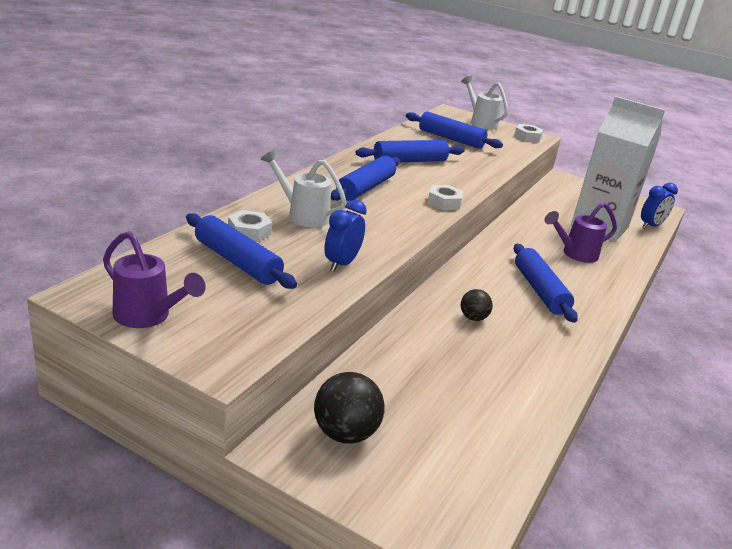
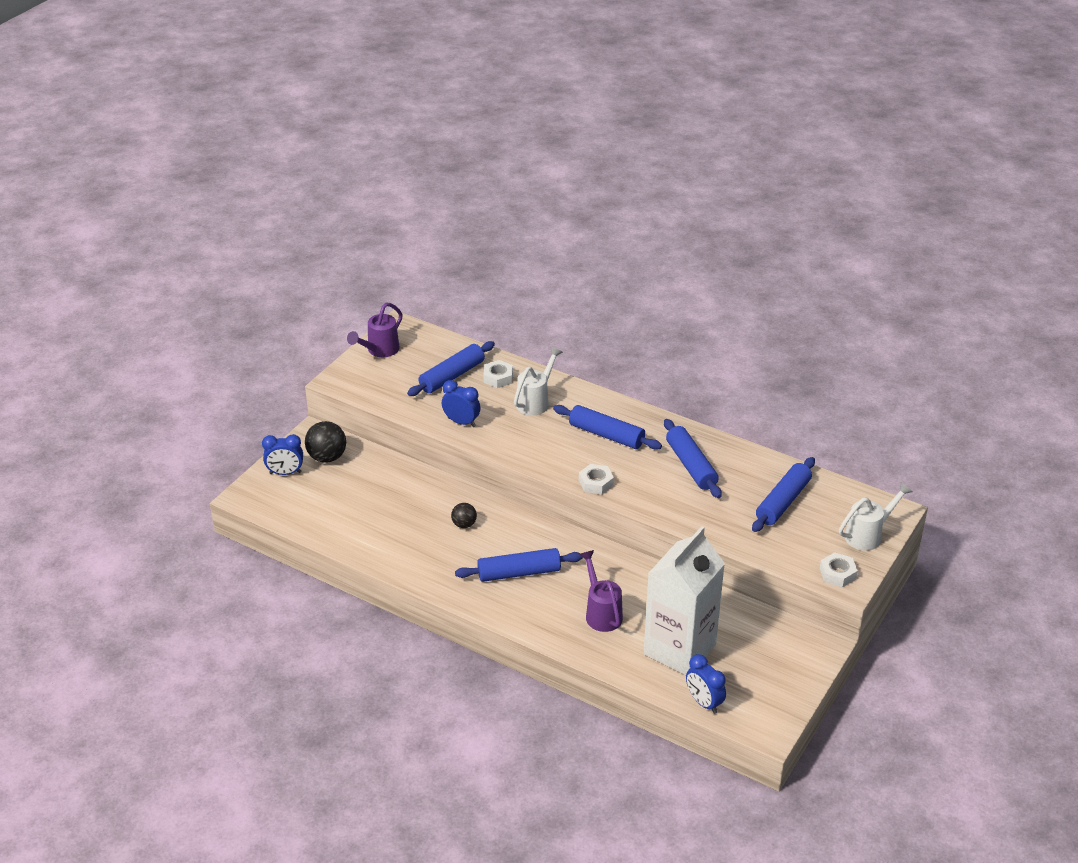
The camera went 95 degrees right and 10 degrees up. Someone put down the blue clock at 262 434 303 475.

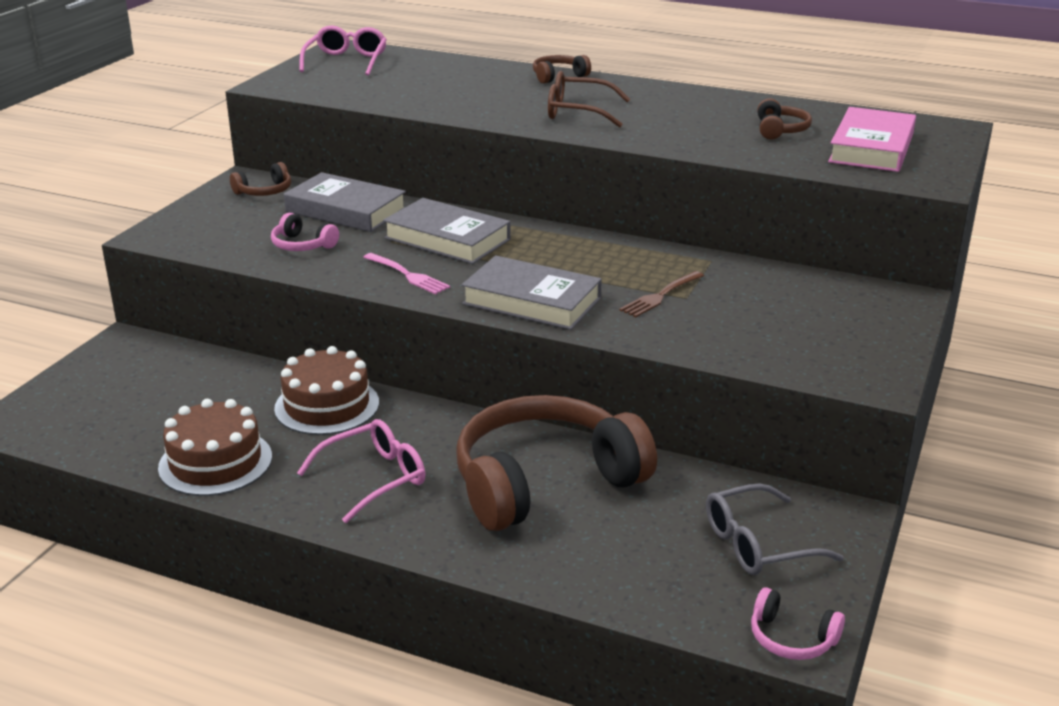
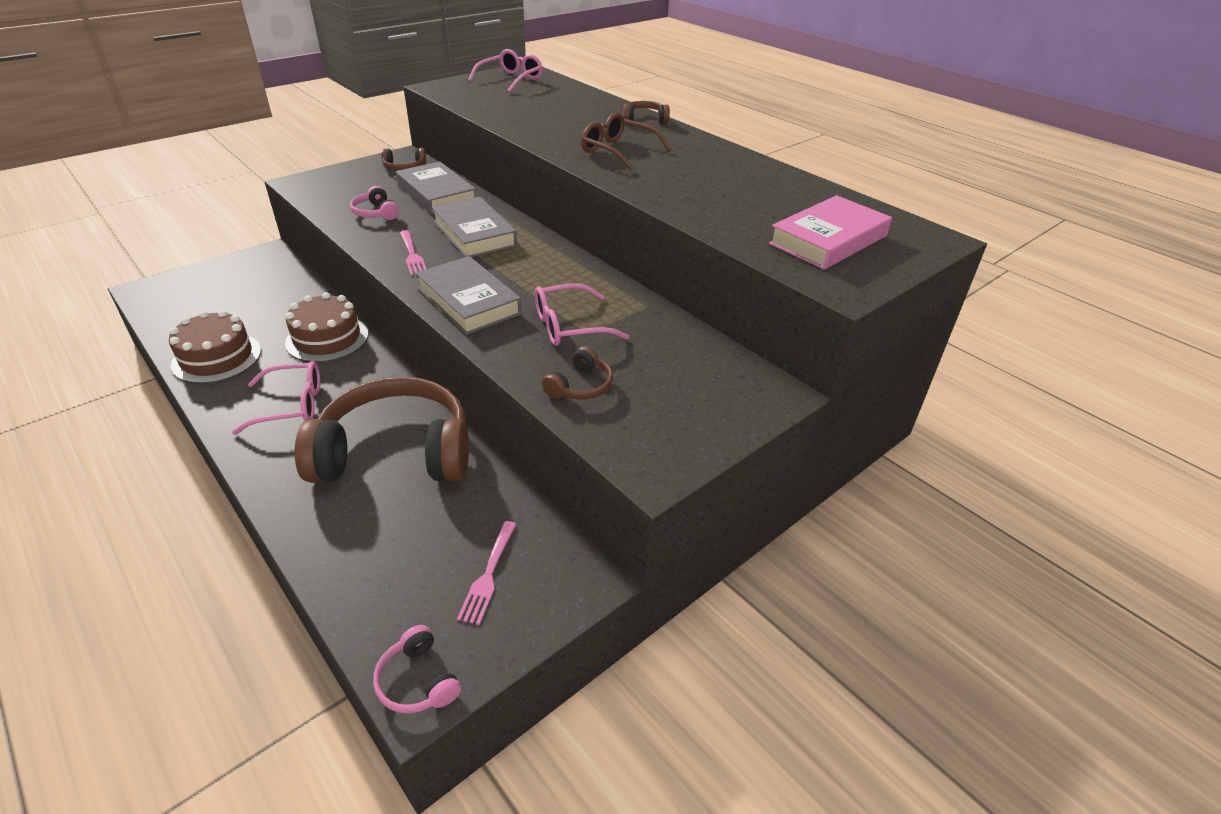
The camera went 25 degrees right and 10 degrees up. Someone carried the brown headphones from 757 98 812 140 to 542 346 613 400. Someone swapped the brown fork at 619 271 704 317 for the pink glasses at 535 283 629 346. Someone swapped the grey glasses at 706 483 844 575 for the pink fork at 457 521 517 625.

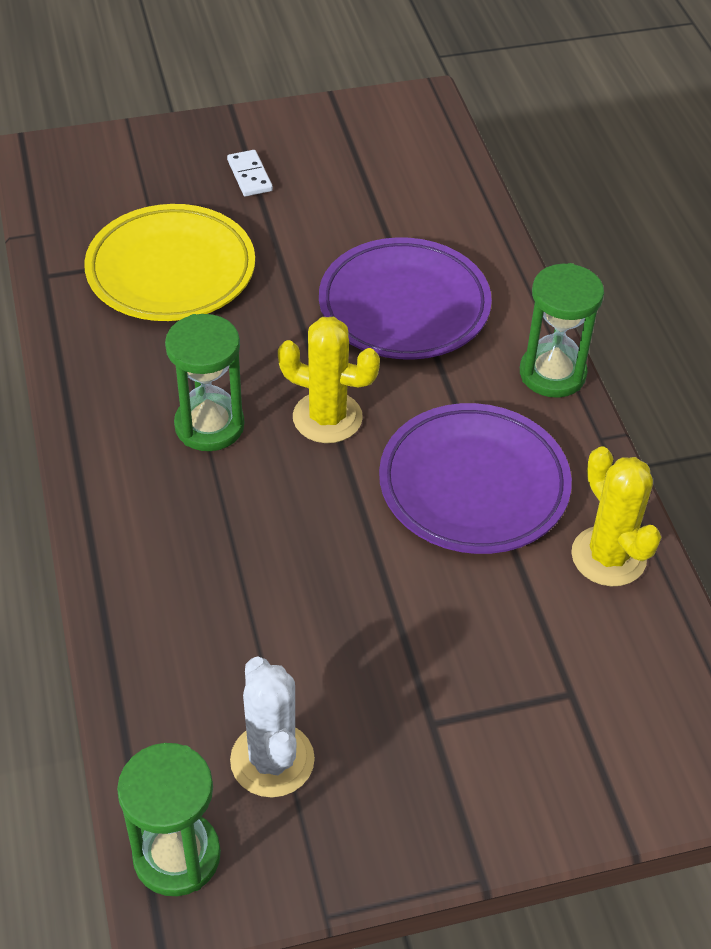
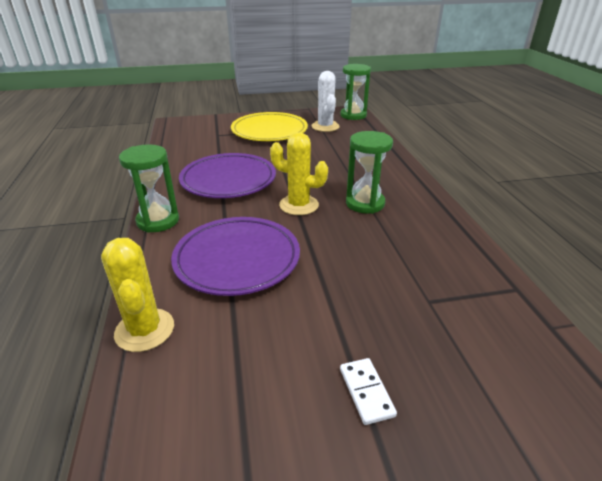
The camera went 175 degrees left and 15 degrees down. Someone carried the yellow plate from 84 204 255 321 to 231 112 308 141. Someone carried the yellow cactus from 571 446 661 586 to 101 238 174 352.

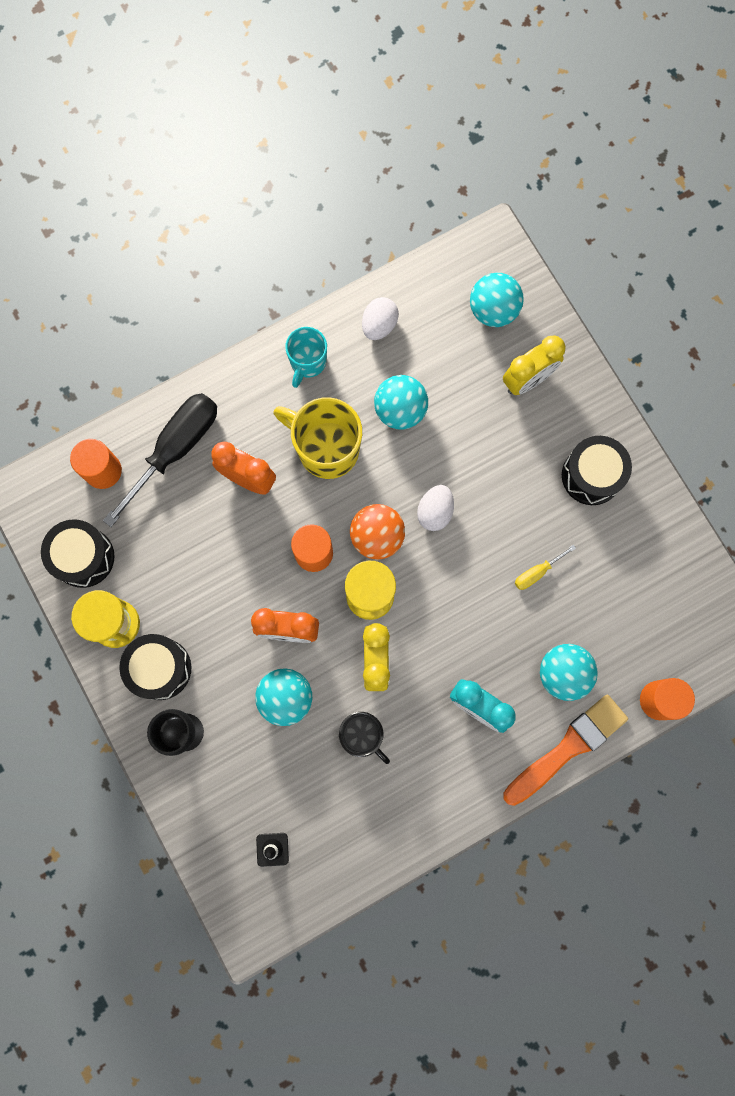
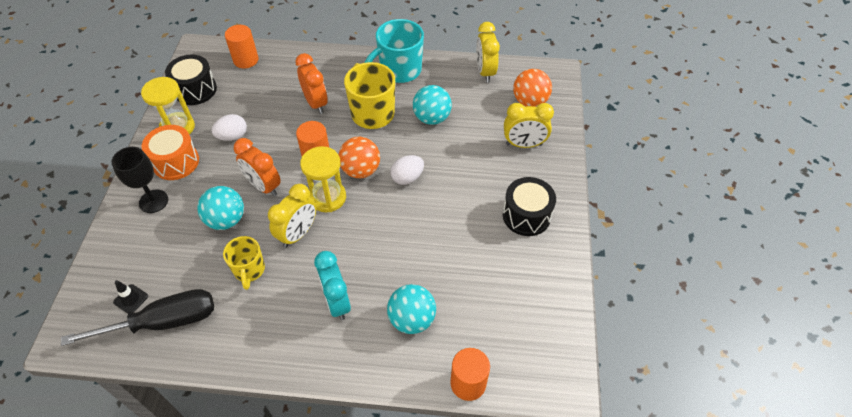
The camera went 35 degrees right and 25 degrees down. Someone took away the orange brush at 503 695 628 806. Someone took away the yellow screwdriver at 515 545 576 590. Someone put down the yellow clock at 476 22 500 83. Someone carried the black screwdriver from 103 393 217 527 to 61 289 214 346. Someone carried the white egg from 362 297 399 340 to 211 114 247 141. Someone repainted the black drum at 119 634 191 700, which became the orange drum at 142 125 199 180. Someone repainted the black mug at 339 712 390 764, which became the yellow mug at 223 236 265 290. Someone repainted the turquoise ball at 470 273 524 327, which became the orange ball at 513 69 552 107. Someone scaled the turquoise mug at 285 327 327 388 by 1.65.

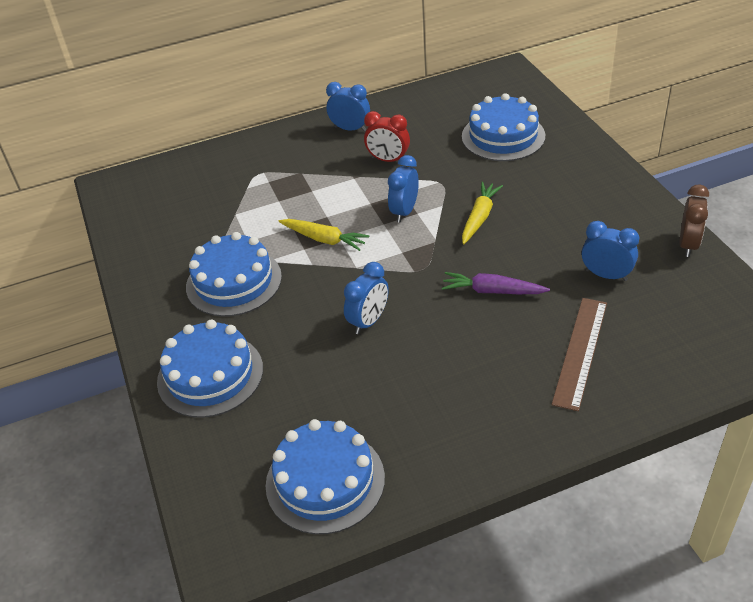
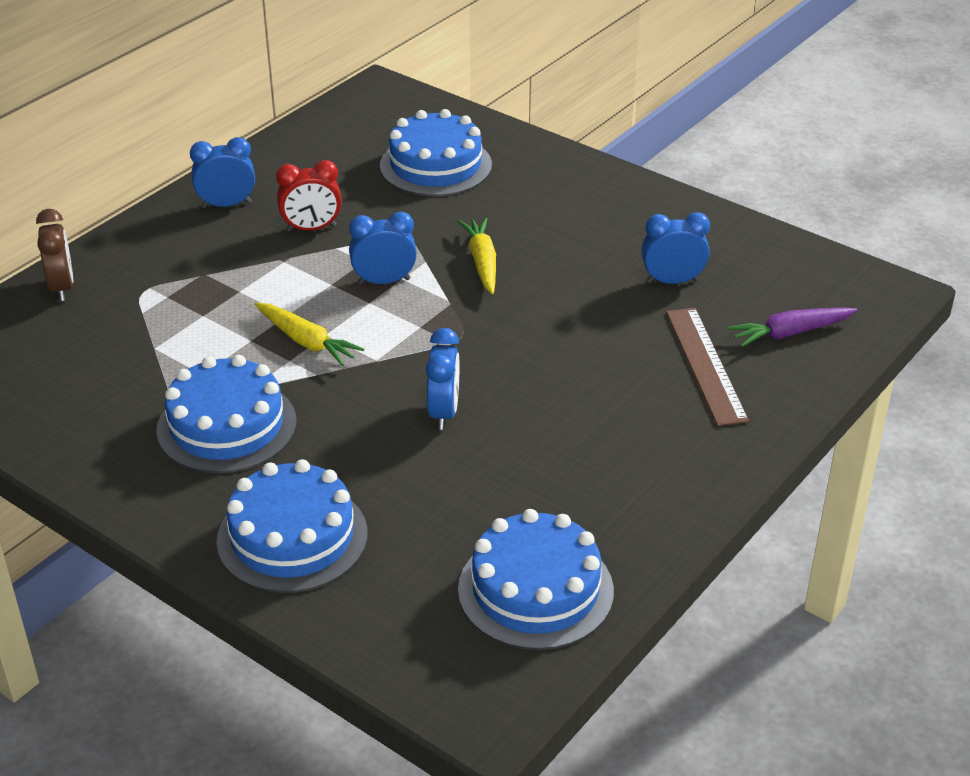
The camera went 35 degrees left and 5 degrees down. Someone carried the purple carrot from 442 272 550 294 to 728 307 857 347. Someone carried the brown clock from 679 185 709 257 to 36 209 73 301. Someone rotated the yellow carrot at 279 219 369 251 by 45 degrees clockwise. Someone rotated the blue clock at 388 155 419 223 by 90 degrees clockwise.

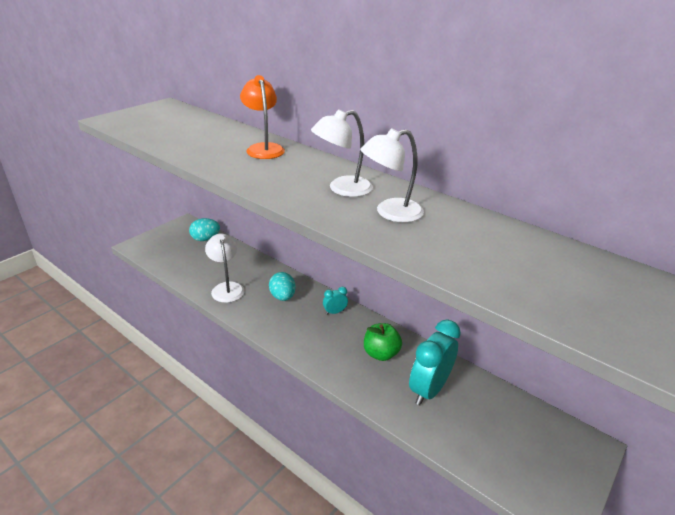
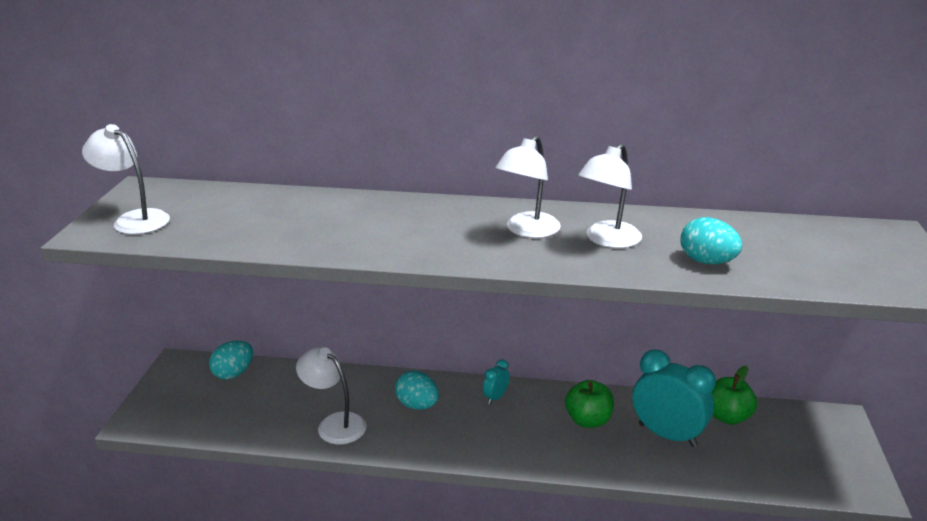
The camera went 30 degrees left and 5 degrees down. Someone took away the orange lamp at 240 75 285 159. Someone put down the white lamp at 82 124 170 234. Someone put down the turquoise egg at 680 217 742 264. Someone put down the green apple at 711 366 757 425. Someone rotated the turquoise clock at 409 319 461 405 by 120 degrees clockwise.

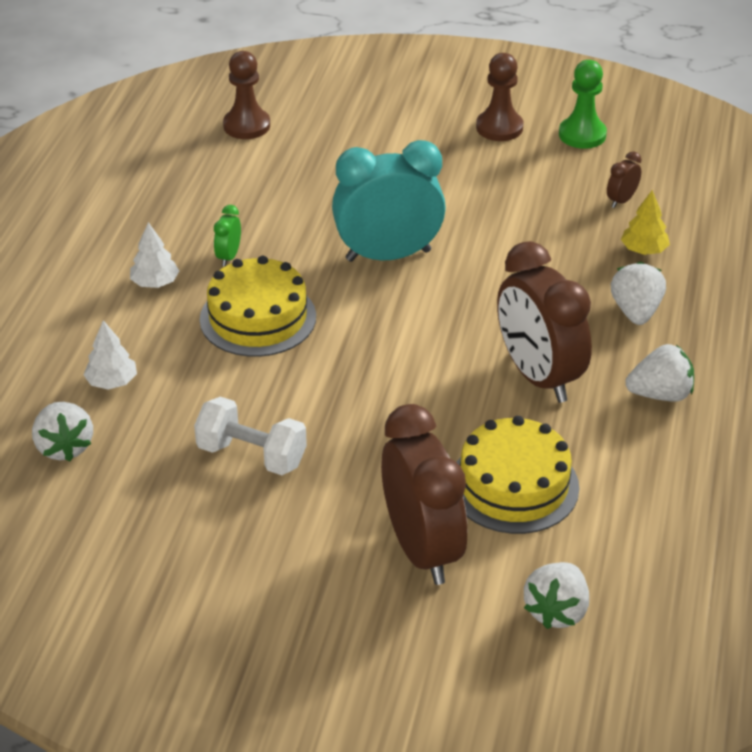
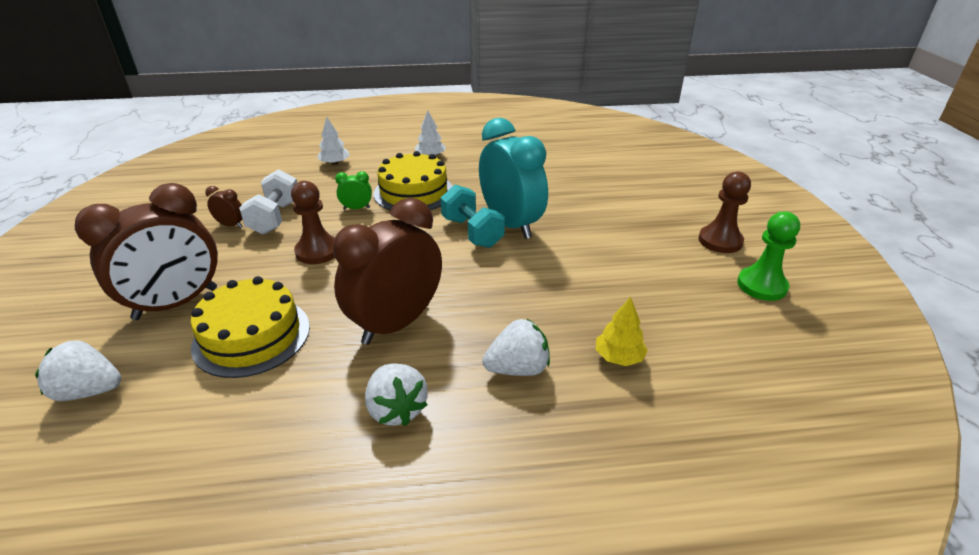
The camera went 70 degrees right and 5 degrees down. Someone took away the white strawberry at 32 402 93 462. Someone put down the turquoise dumbbell at 441 185 505 248. Someone carried the green clock from 214 205 241 266 to 335 171 372 209. Someone carried the brown pawn from 223 51 270 139 to 291 181 335 264. Someone carried the brown clock from 607 151 641 208 to 205 186 243 228.

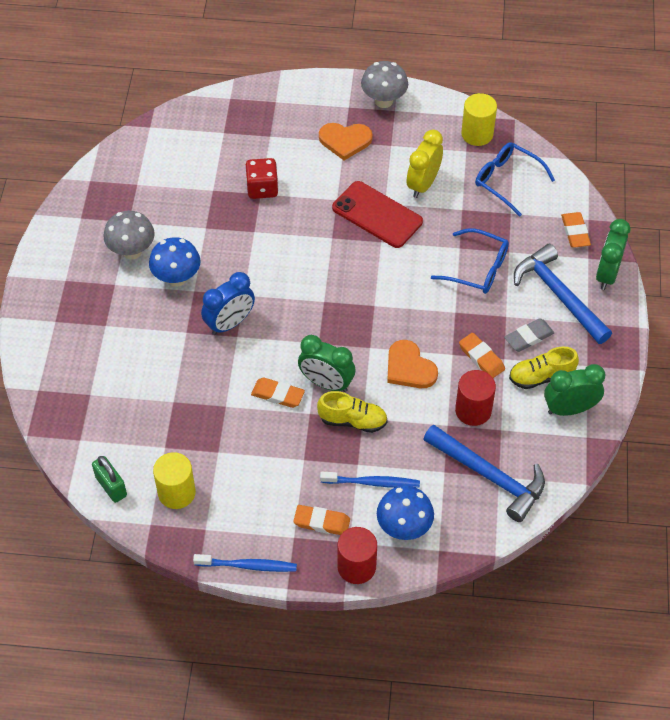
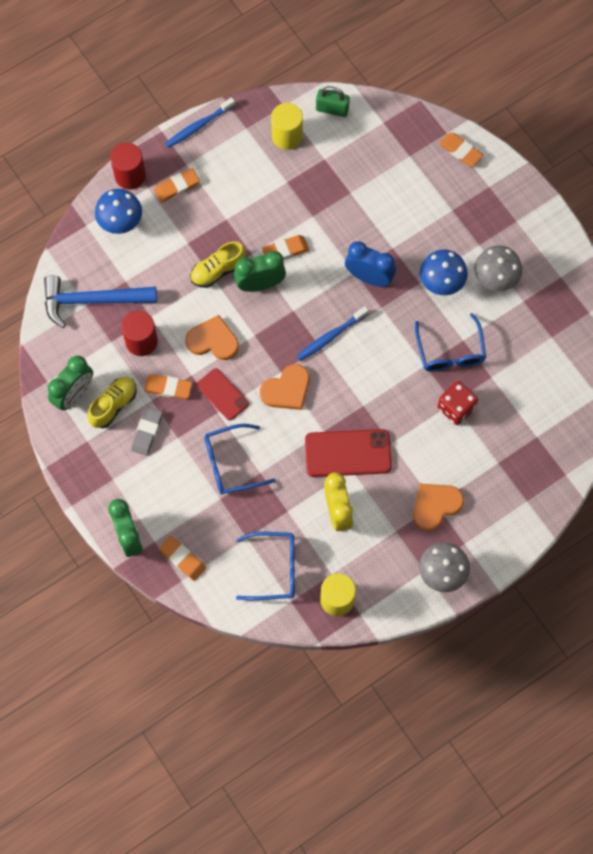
The camera went 140 degrees right and 15 degrees up. Someone took away the blue hammer at 514 244 612 344. Someone put down the red phone at 197 368 249 420. Someone put down the orange heart at 260 364 309 410. Someone put down the blue glasses at 415 313 486 372. Someone put down the orange eraser at 439 133 484 166. Someone carried the blue toothbrush from 320 472 420 488 to 297 306 369 361. Someone rotated the blue clock at 201 272 255 335 by 105 degrees clockwise.

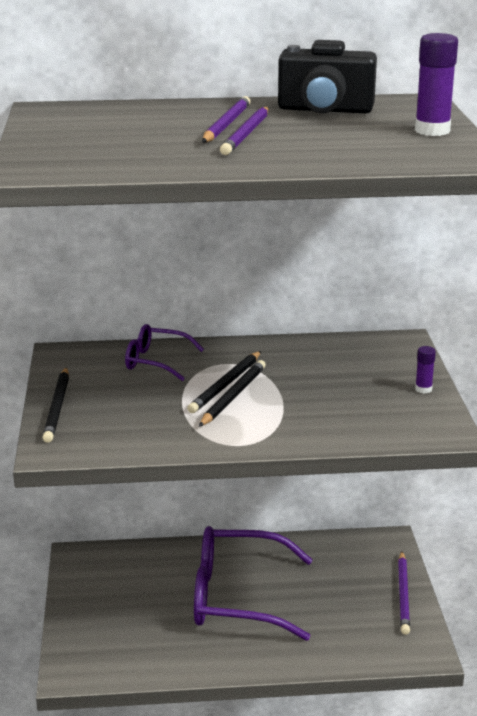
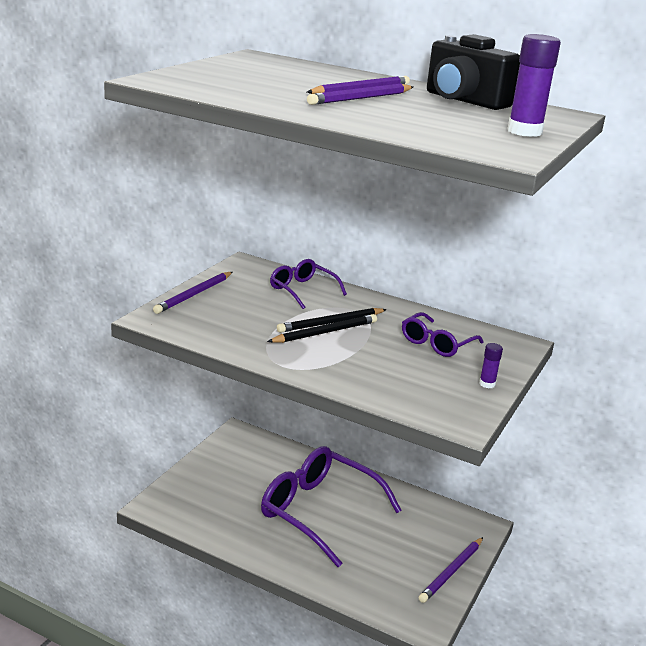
The camera went 30 degrees right and 0 degrees up. Someone put down the purple glasses at 402 312 483 357. Someone repainted the black pencil at 42 367 69 443, which became the purple pencil at 153 272 232 314.

